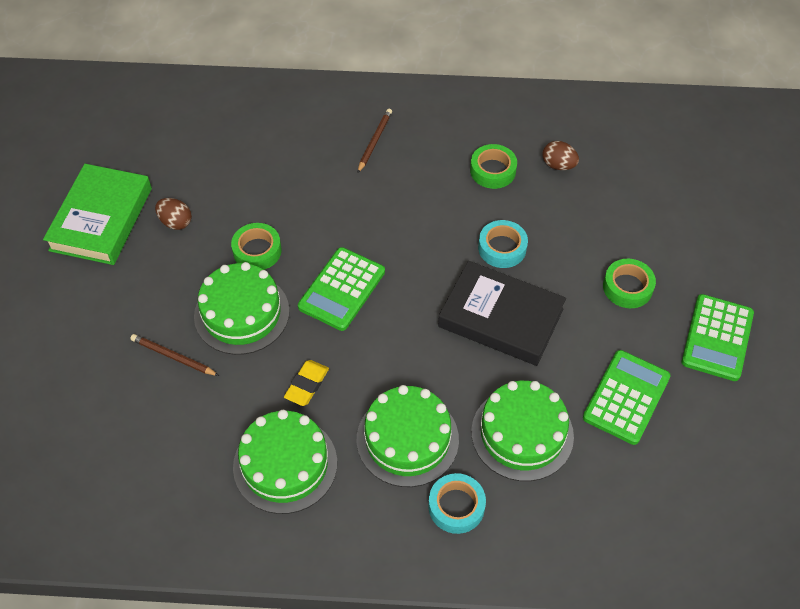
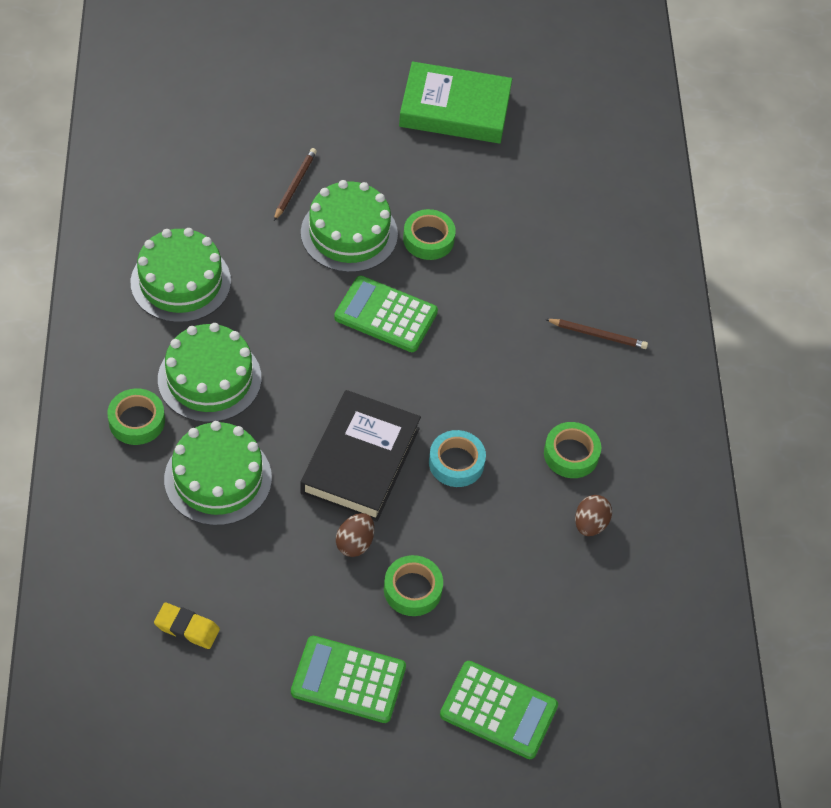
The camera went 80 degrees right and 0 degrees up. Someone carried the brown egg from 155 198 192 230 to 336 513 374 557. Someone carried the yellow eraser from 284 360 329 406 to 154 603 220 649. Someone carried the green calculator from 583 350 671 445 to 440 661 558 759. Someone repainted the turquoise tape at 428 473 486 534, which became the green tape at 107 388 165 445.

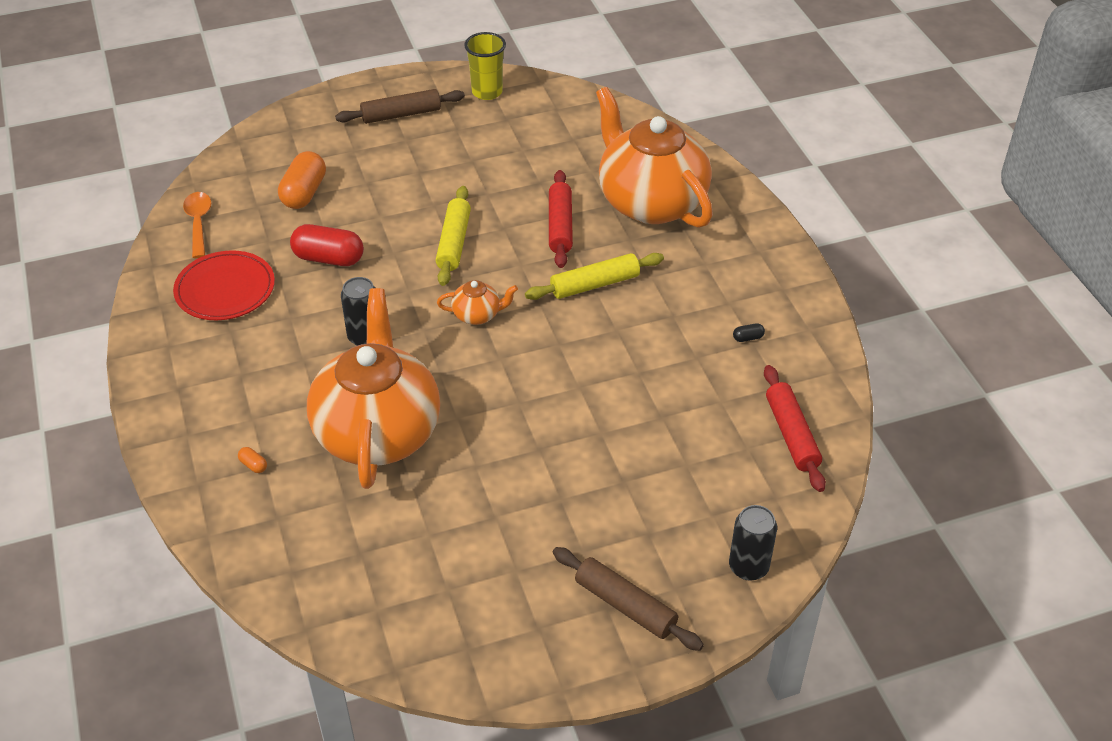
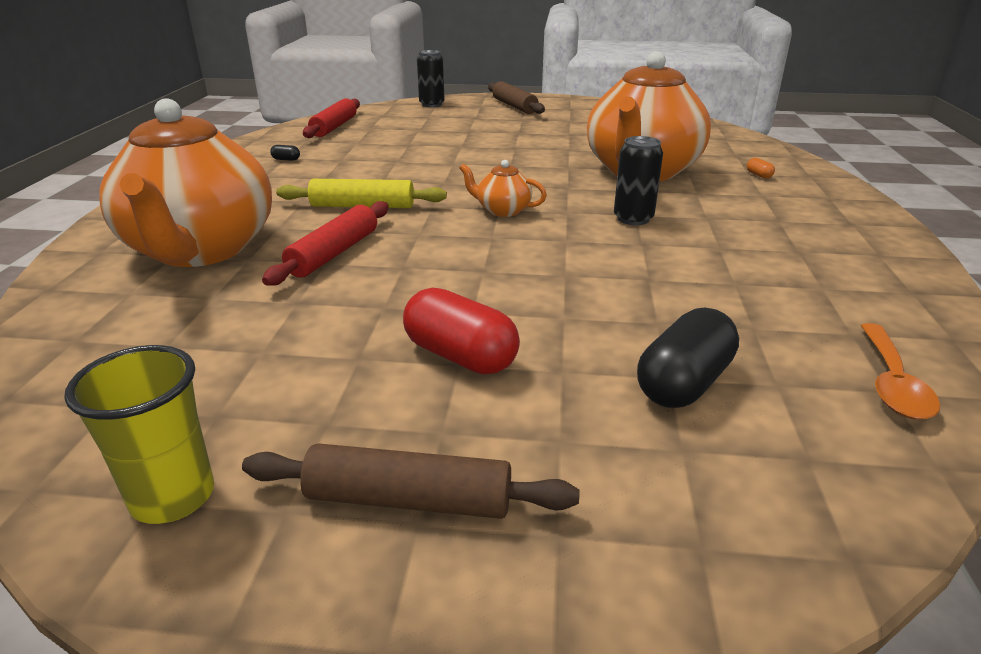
The camera went 155 degrees left and 15 degrees down. Someone took away the red plate at 173 250 275 320. Someone took away the yellow rolling pin at 436 186 471 286. Someone carried the red capsule from 290 224 364 266 to 403 288 520 374. Someone repainted the orange capsule at 278 151 326 209, which became the black capsule at 637 308 739 408.

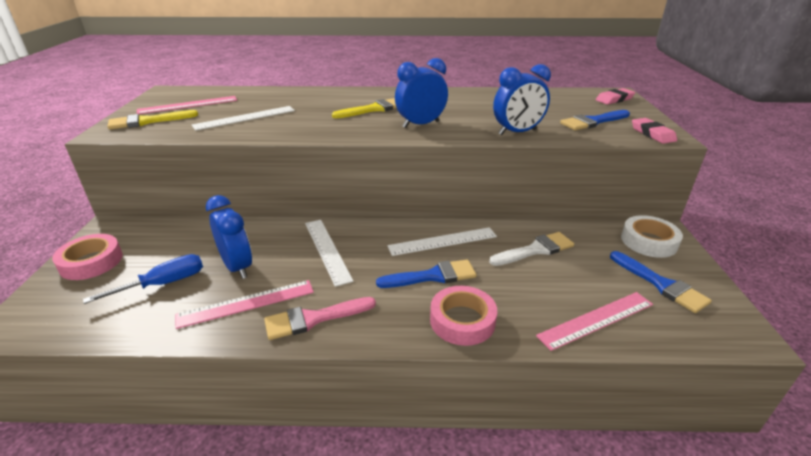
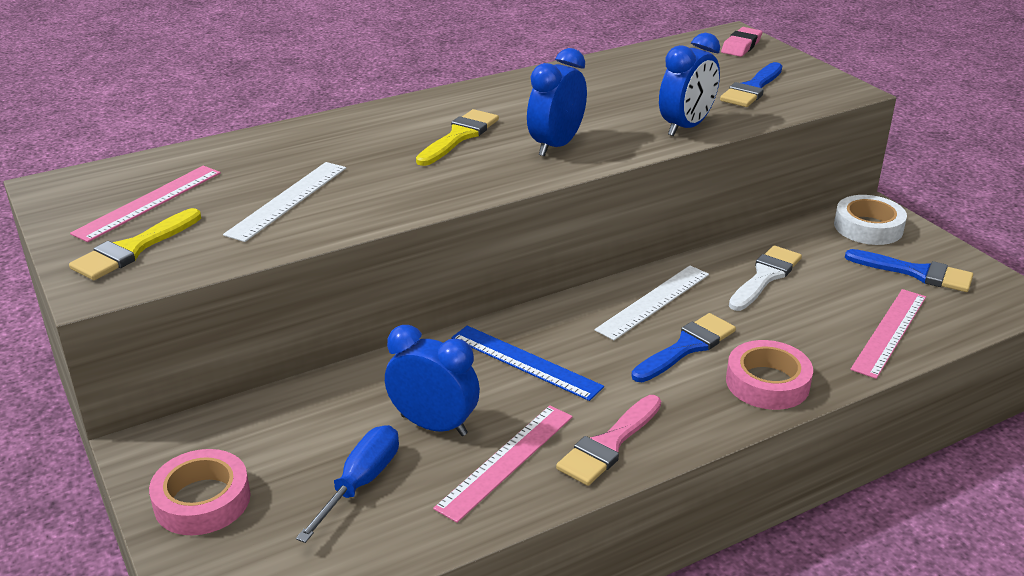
The camera went 30 degrees left and 0 degrees up. Someone took away the pink eraser at 632 118 677 144. Someone repainted the white ruler at 305 220 354 287, which became the blue ruler at 451 326 604 401.

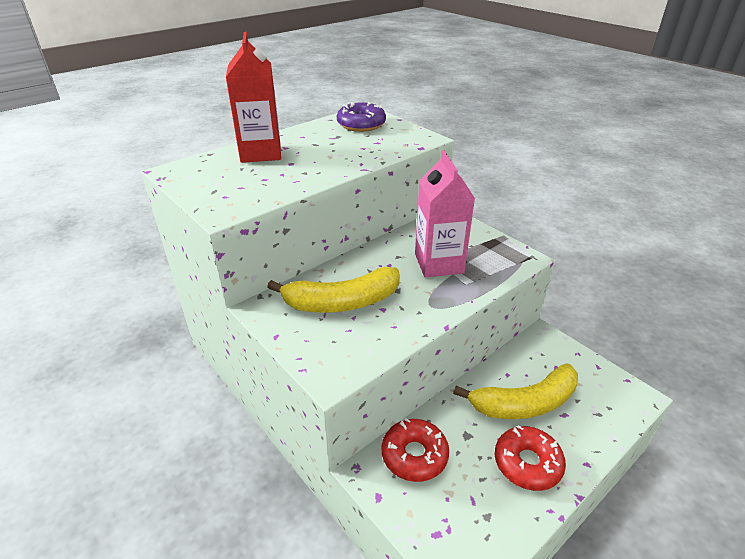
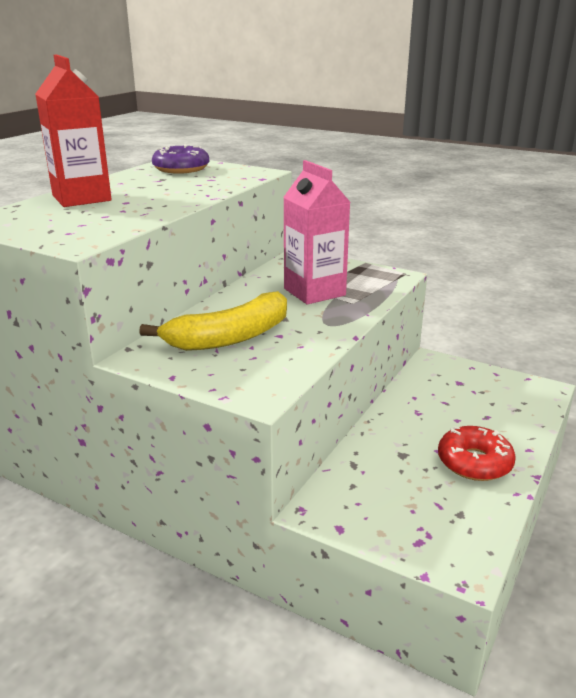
The camera went 20 degrees left and 10 degrees down. Someone took away the red donut at 382 418 449 482. Someone took away the yellow banana at 453 363 578 419.

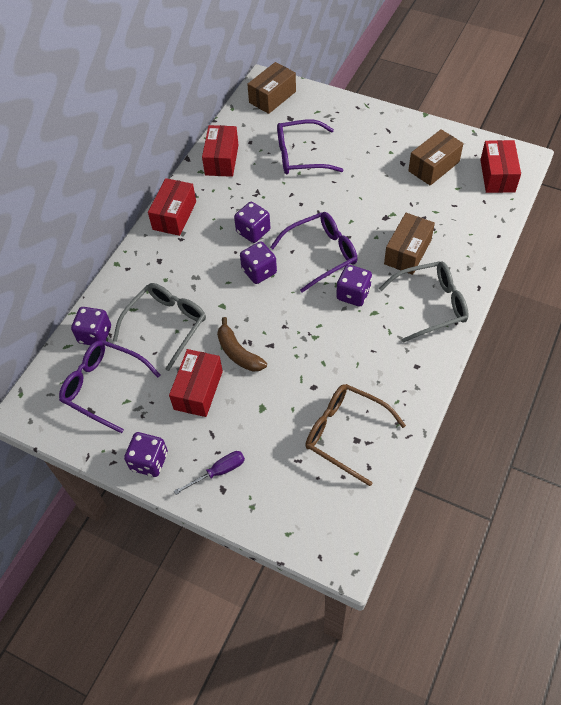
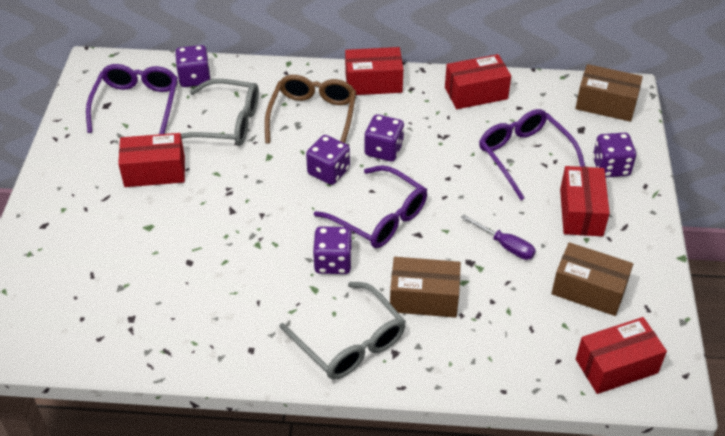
The camera went 65 degrees right and 10 degrees down. Someone took away the brown banana at 217 317 267 372. Someone put down the red box at 560 166 610 237. Someone carried the purple dice from 124 432 168 477 to 593 133 636 177. Someone carried the purple screwdriver from 174 451 245 495 to 461 215 536 260. Someone carried the brown glasses from 305 384 406 486 to 265 75 356 144.

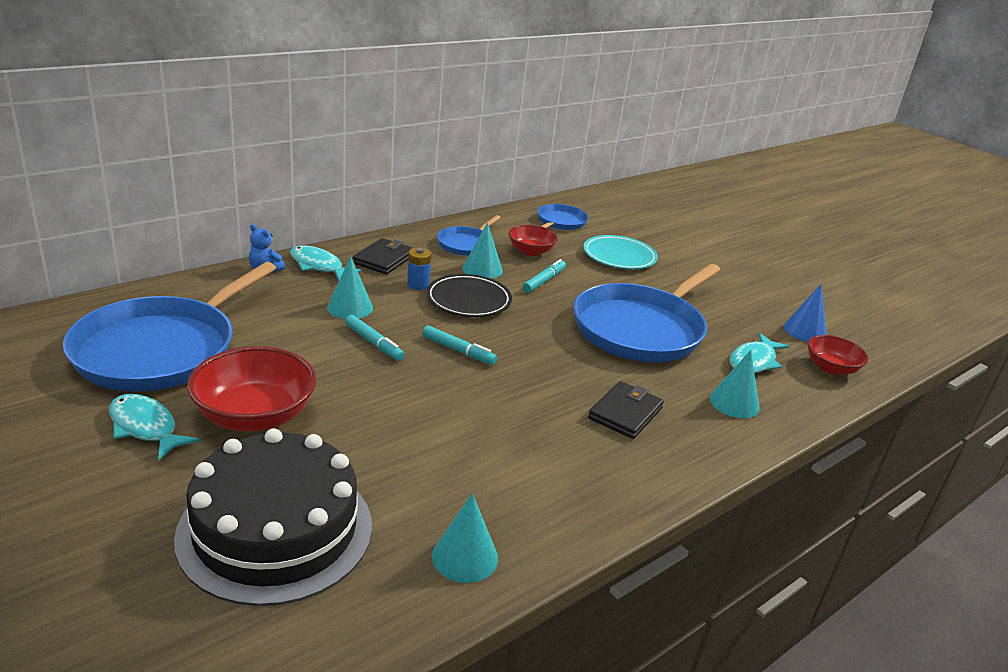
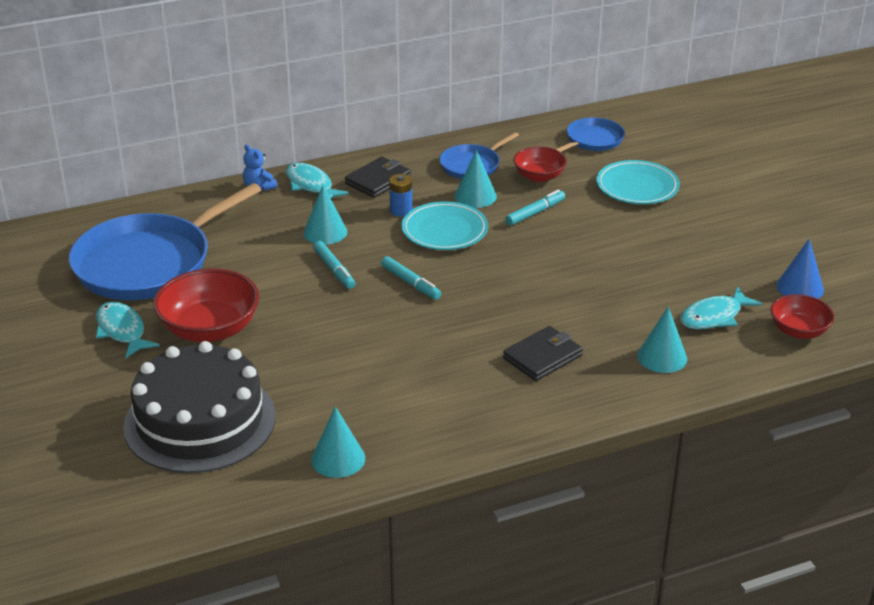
The camera went 20 degrees right and 5 degrees up. Someone took away the blue pan at 573 264 720 362. Someone repainted the black plate at 426 274 512 317, which became the turquoise plate at 402 202 488 250.

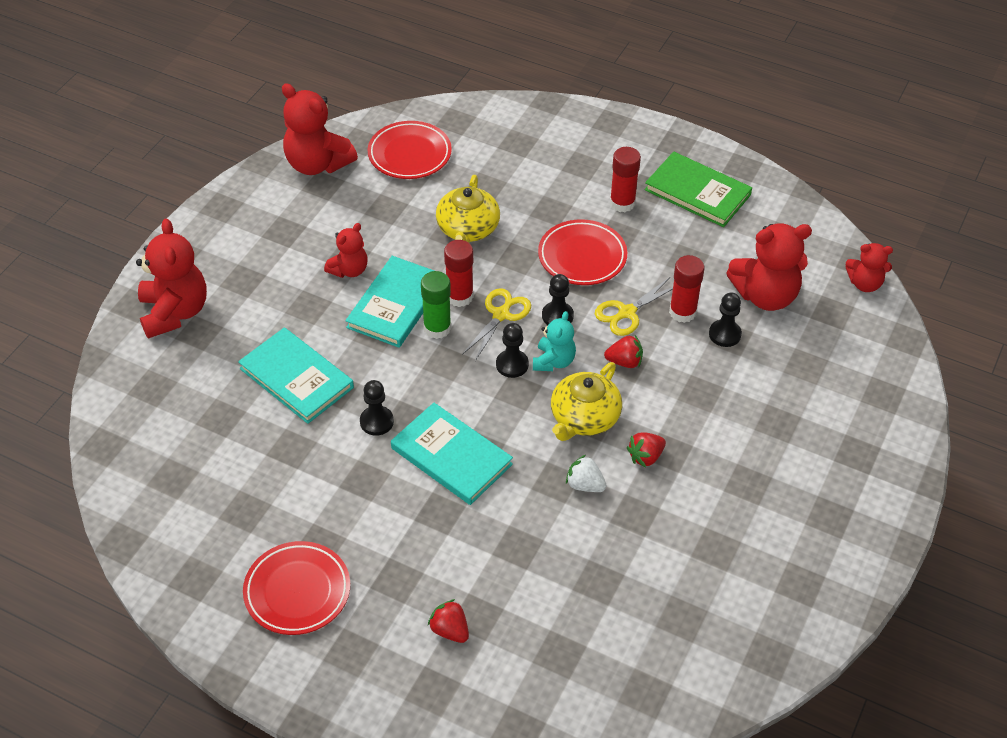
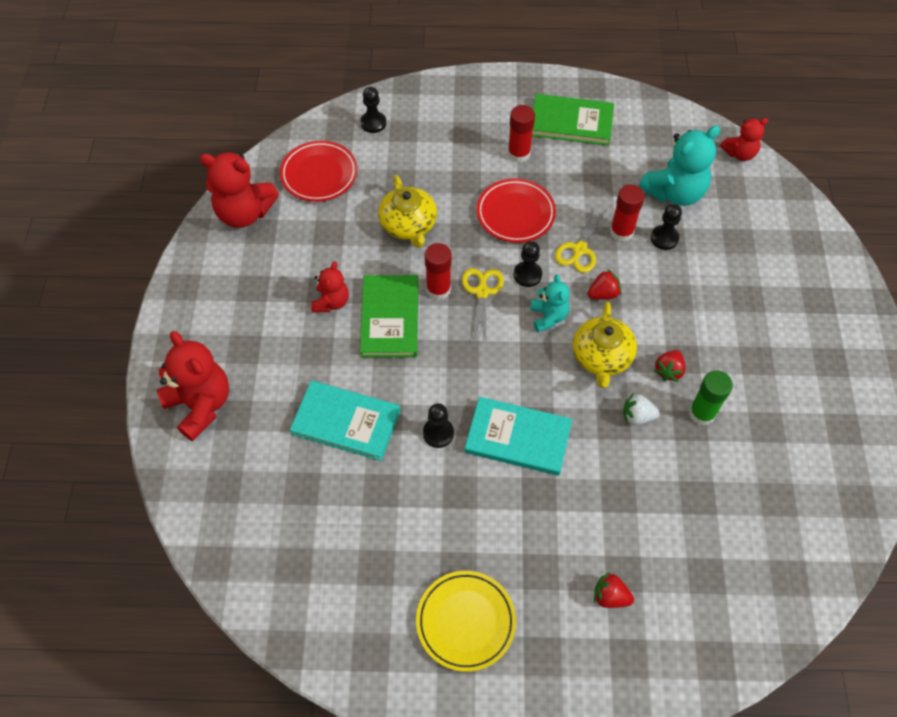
The camera went 25 degrees left and 10 degrees up. Someone carried the green glue stick from 421 271 451 339 to 689 370 733 426. Someone carried the black pawn from 496 323 529 378 to 360 87 386 133. Someone repainted the red plate at 243 541 350 635, which became the yellow plate at 416 571 516 672. Someone repainted the turquoise book at 345 256 434 348, which became the green book at 360 275 418 357. Someone repainted the red teddy bear at 726 224 812 311, which became the turquoise teddy bear at 639 126 720 206.

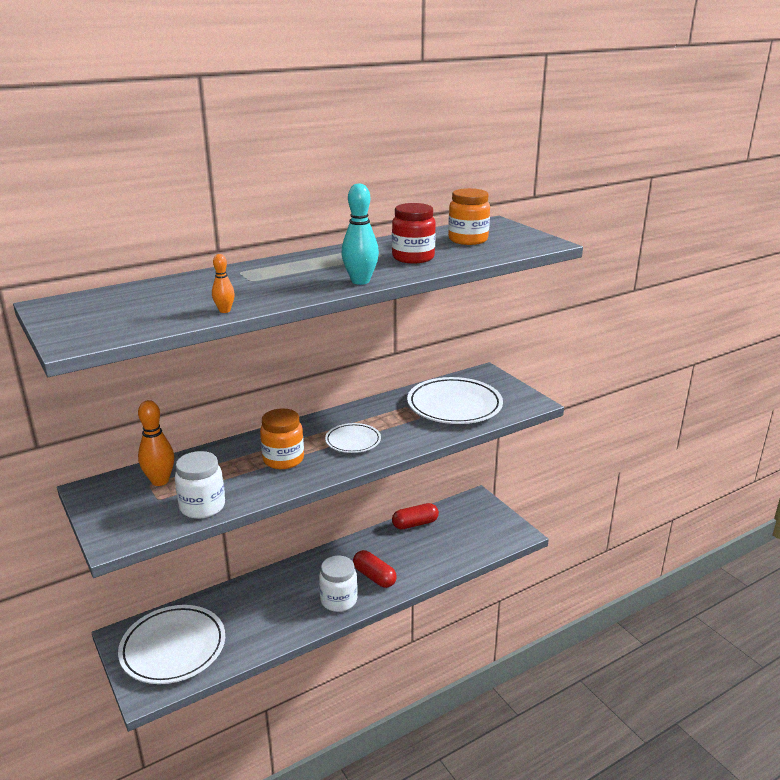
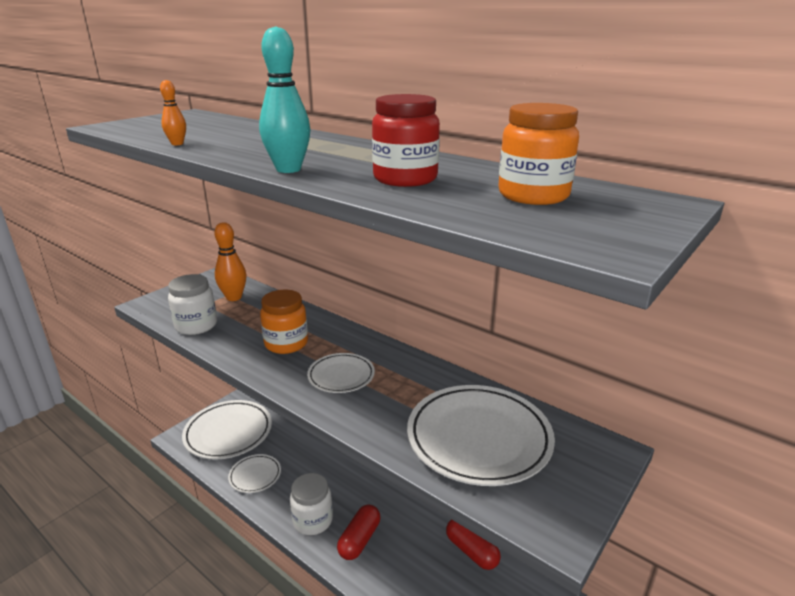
The camera went 70 degrees right and 0 degrees up. Someone put down the white plate at 228 454 281 493.

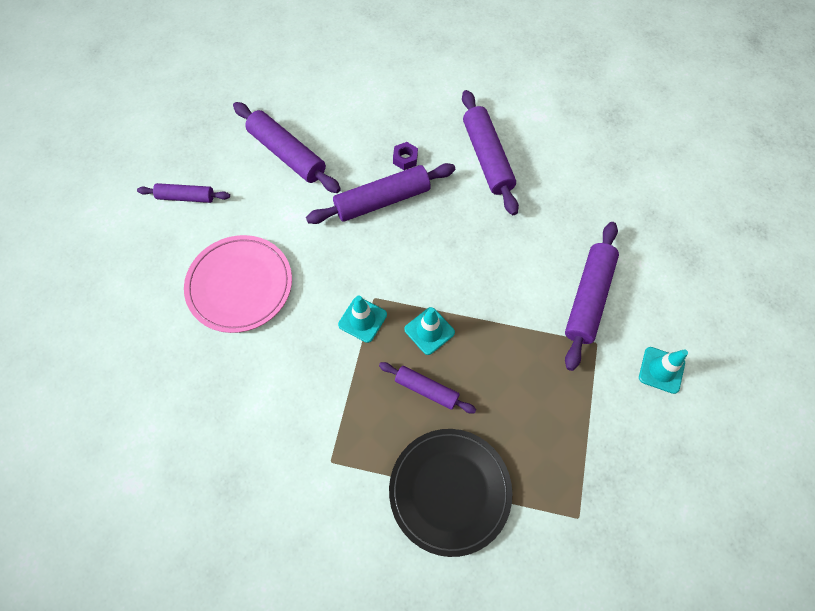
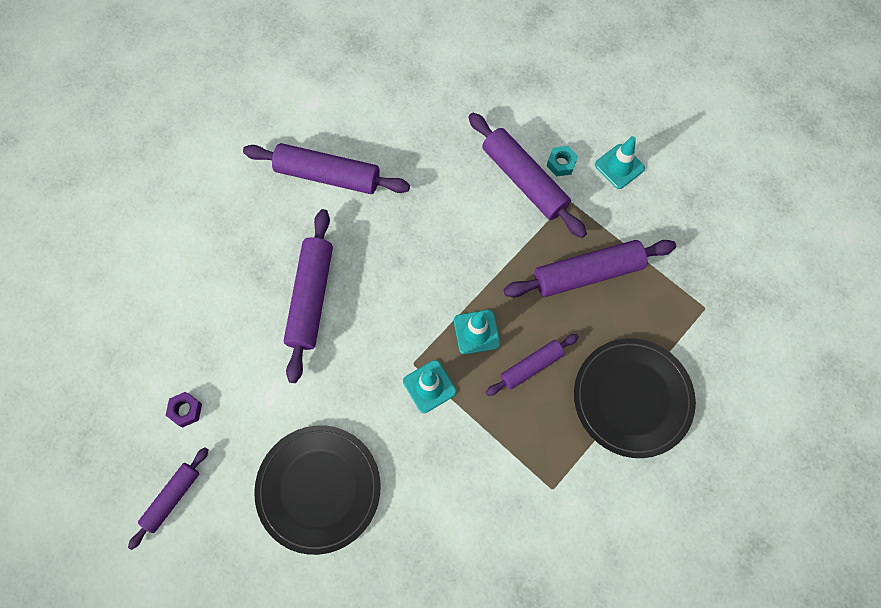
The camera went 60 degrees left and 5 degrees up. Someone put down the turquoise nut at 547 146 578 177. Someone carried the purple rolling pin from 233 102 341 193 to 504 240 676 298. Someone carried the purple nut from 393 142 418 170 to 166 392 202 427. Someone repainted the pink plate at 184 235 292 333, which became the black plate at 254 425 381 555.

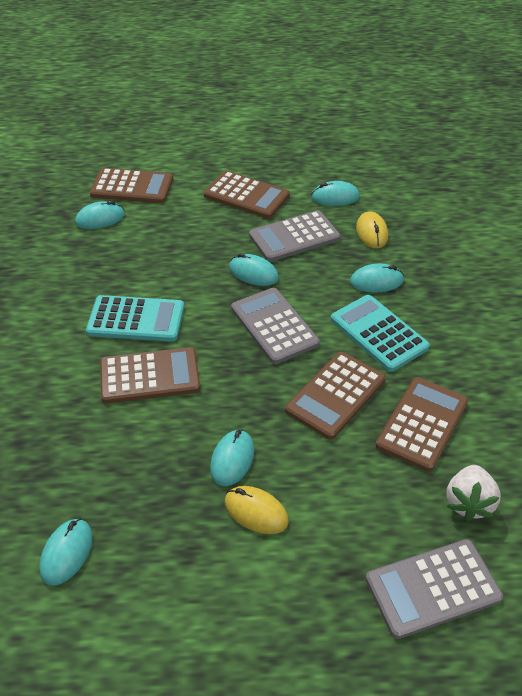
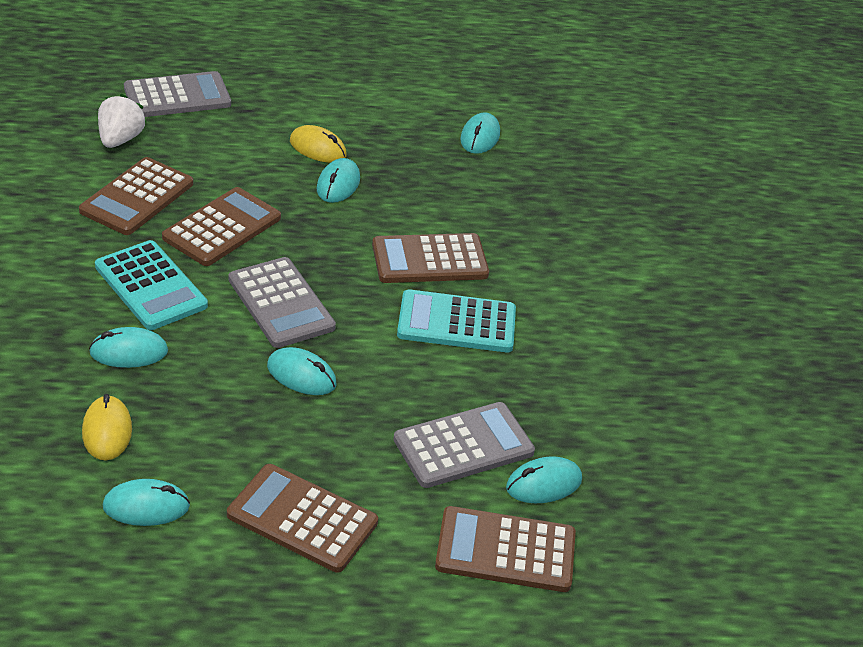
The camera went 175 degrees right and 5 degrees down. Someone carried the grey calculator from 249 210 341 262 to 393 402 535 488.

